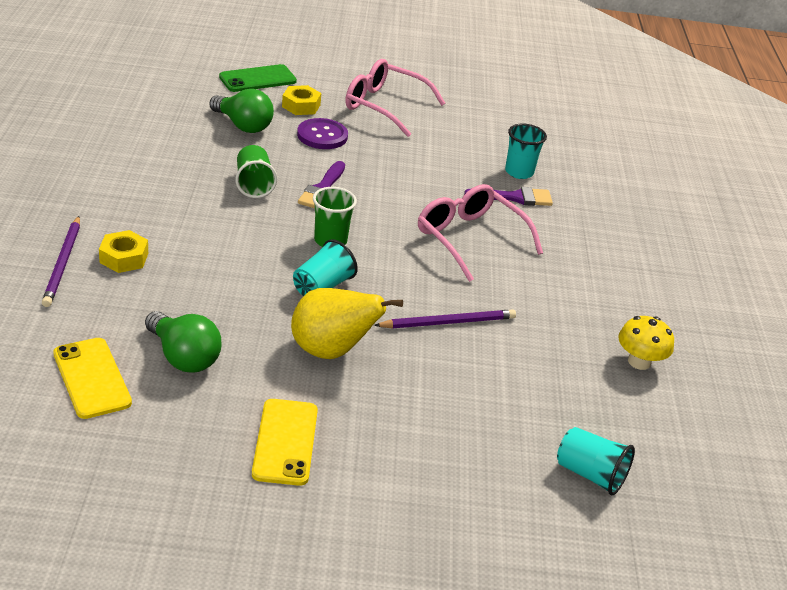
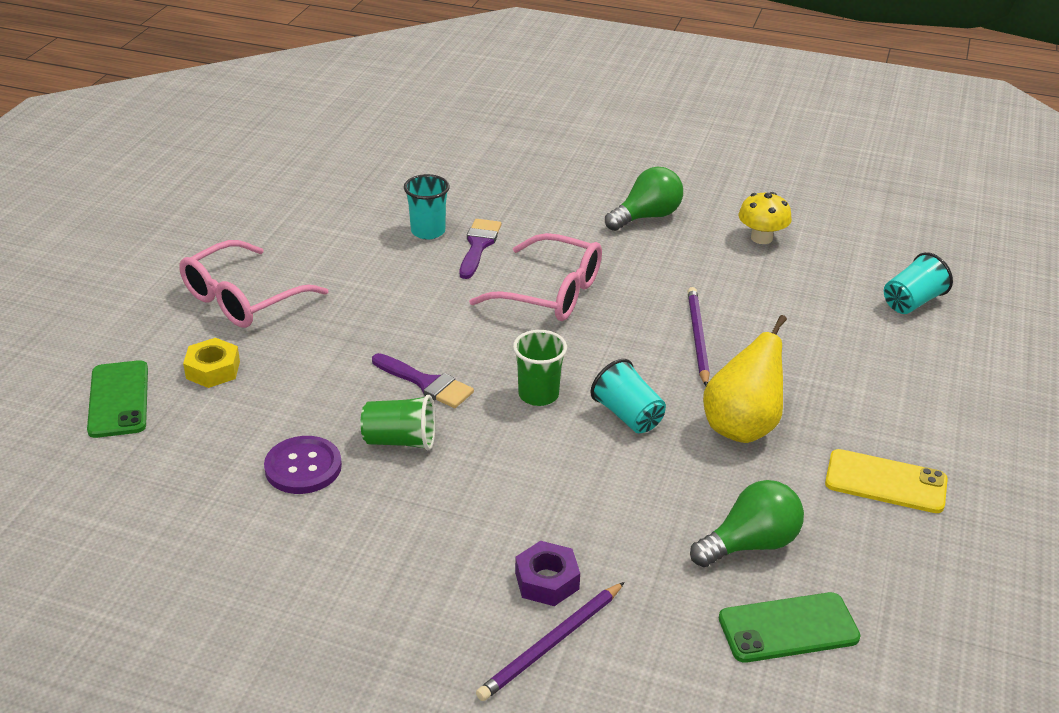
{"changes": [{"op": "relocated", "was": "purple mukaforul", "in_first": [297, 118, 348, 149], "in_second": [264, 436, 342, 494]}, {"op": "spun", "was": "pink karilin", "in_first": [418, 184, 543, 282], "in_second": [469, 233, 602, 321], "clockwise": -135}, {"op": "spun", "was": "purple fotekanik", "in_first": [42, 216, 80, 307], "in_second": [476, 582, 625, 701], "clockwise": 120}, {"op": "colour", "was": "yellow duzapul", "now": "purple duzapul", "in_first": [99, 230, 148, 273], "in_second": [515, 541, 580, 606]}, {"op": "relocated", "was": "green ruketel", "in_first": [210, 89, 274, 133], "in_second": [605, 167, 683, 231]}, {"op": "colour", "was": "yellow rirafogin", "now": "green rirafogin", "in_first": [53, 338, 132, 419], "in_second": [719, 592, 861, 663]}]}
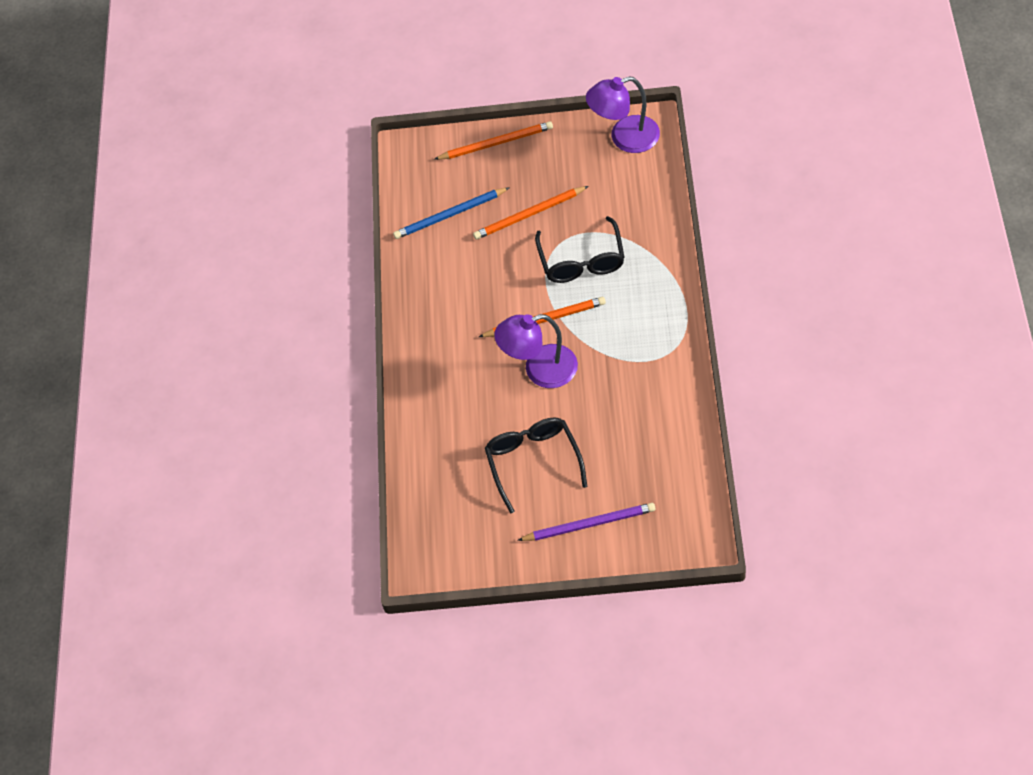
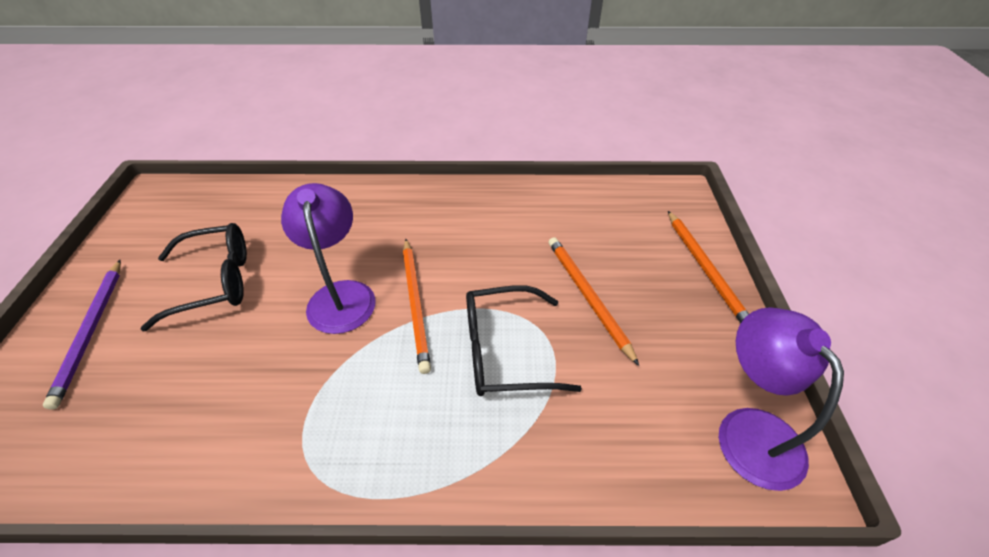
{"changes": [{"op": "missing", "was": "blue fotekanik", "in_first": [393, 187, 510, 239]}]}
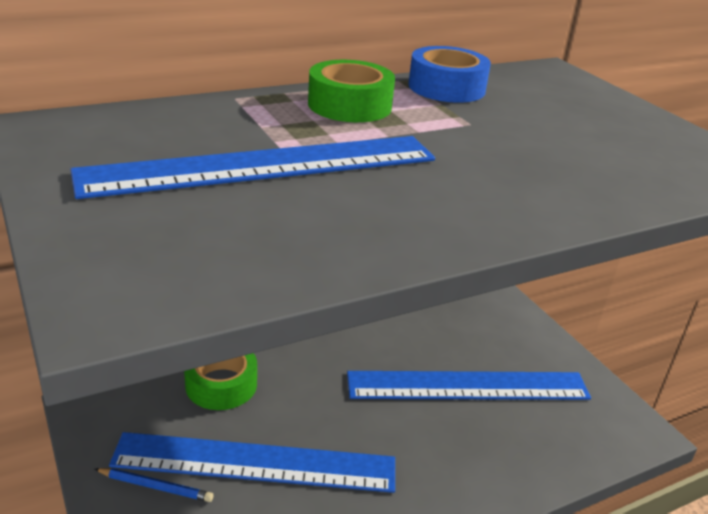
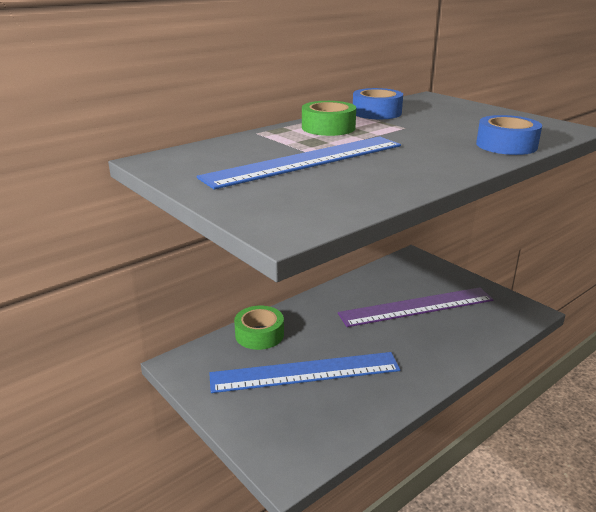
{"changes": [{"op": "colour", "was": "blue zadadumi", "now": "purple zadadumi", "in_first": [347, 371, 591, 400], "in_second": [338, 287, 494, 327]}, {"op": "appeared", "now": "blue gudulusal", "in_second": [476, 115, 542, 155]}, {"op": "missing", "was": "blue fotekanik", "in_first": [95, 468, 213, 502]}]}
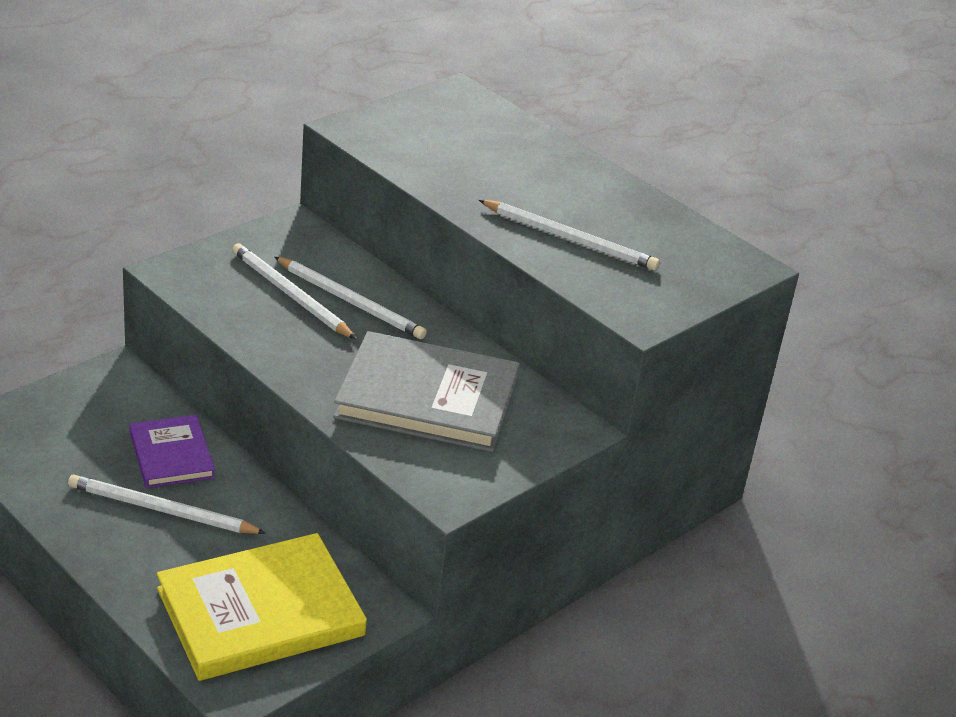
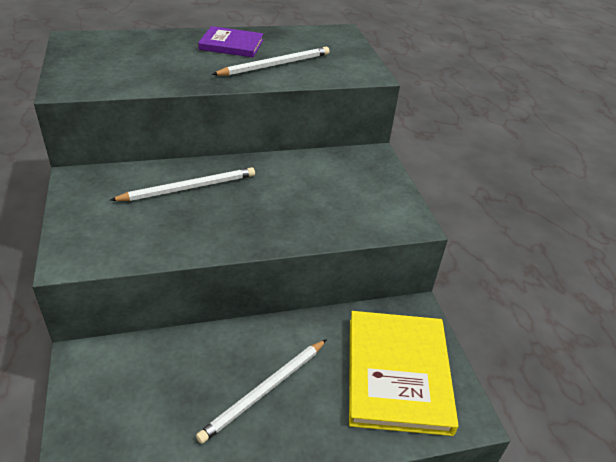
{"changes": [{"op": "relocated", "was": "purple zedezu", "in_first": [129, 415, 215, 488], "in_second": [198, 26, 263, 57]}, {"op": "missing", "was": "white fotekanik", "in_first": [232, 243, 356, 339]}, {"op": "missing", "was": "grey zedezu", "in_first": [333, 331, 520, 452]}]}
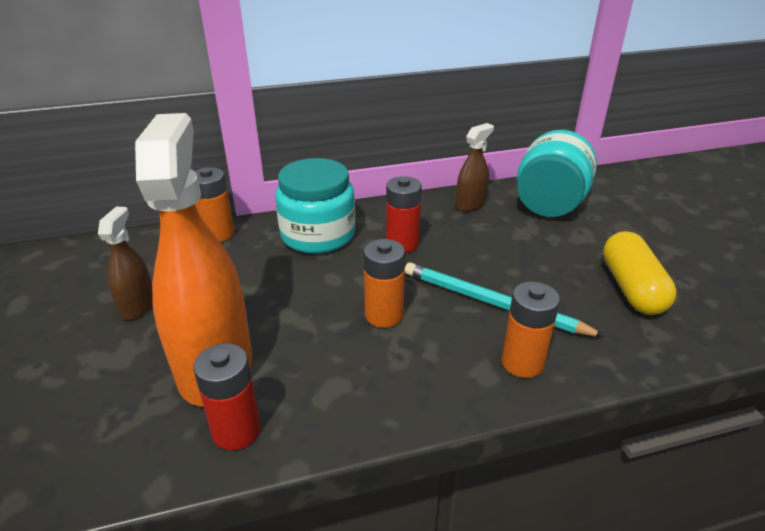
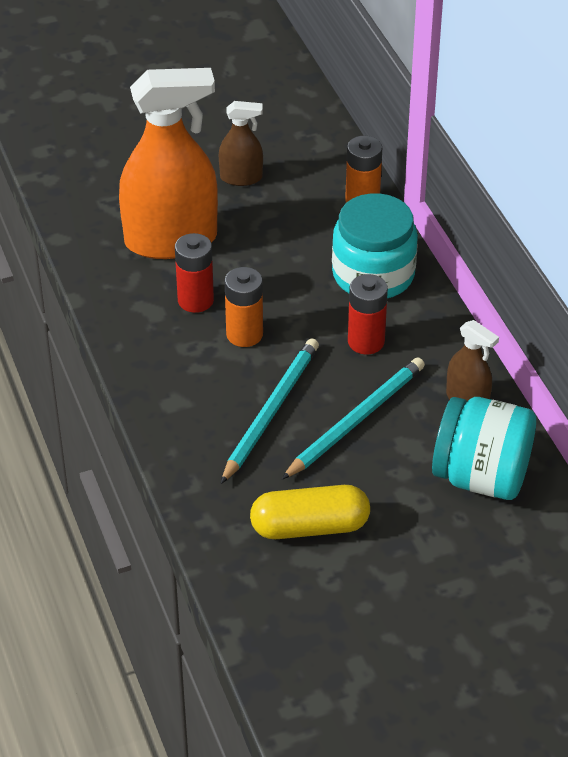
{"changes": [{"op": "relocated", "was": "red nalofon", "in_first": [193, 343, 261, 450], "in_second": [175, 233, 214, 313]}, {"op": "appeared", "now": "turquoise fotekanik", "in_second": [281, 357, 425, 480]}, {"op": "missing", "was": "orange nalofon", "in_first": [501, 282, 560, 378]}]}
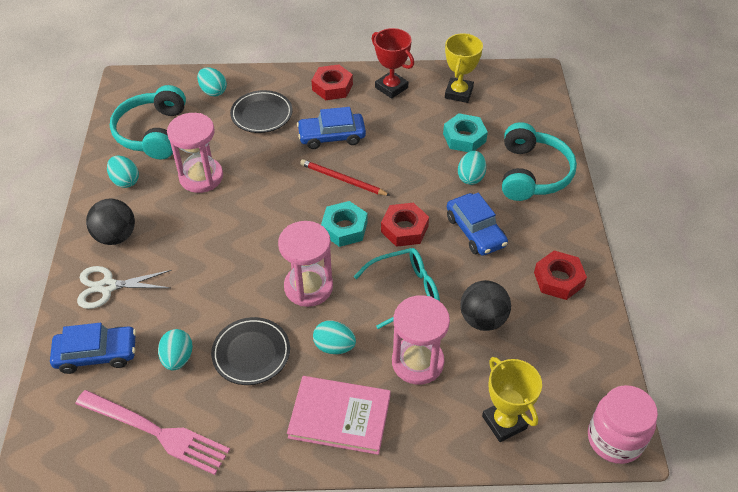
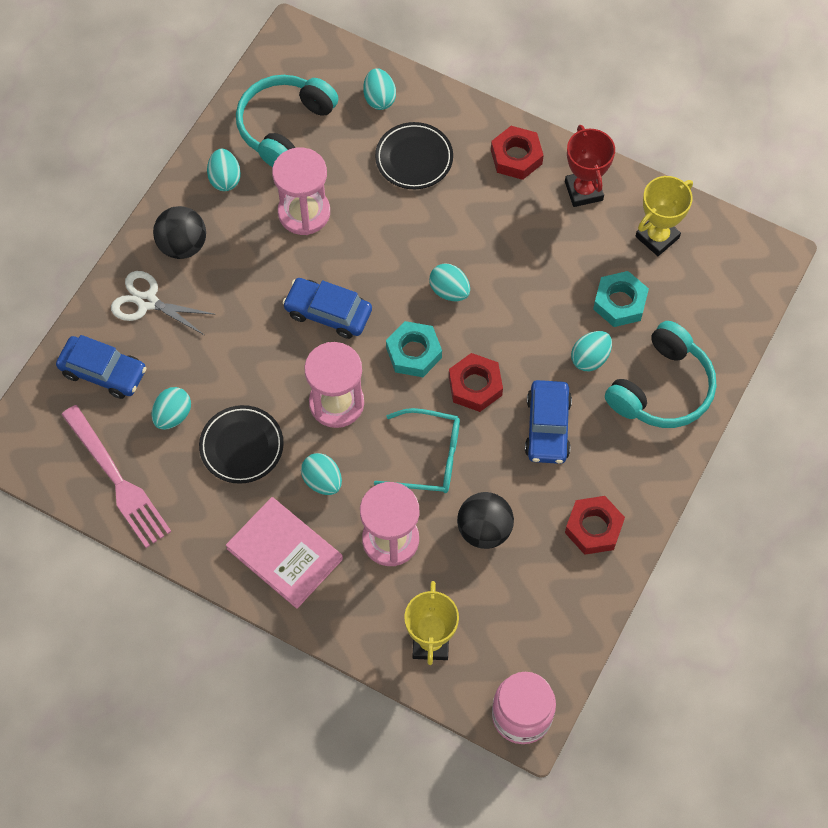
{"changes": [{"op": "relocated", "was": "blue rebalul", "in_first": [297, 107, 366, 149], "in_second": [283, 278, 372, 339]}, {"op": "exchanged", "was": "red fotekanik", "now": "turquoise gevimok", "in_first": [300, 159, 391, 196], "in_second": [429, 263, 470, 301]}]}
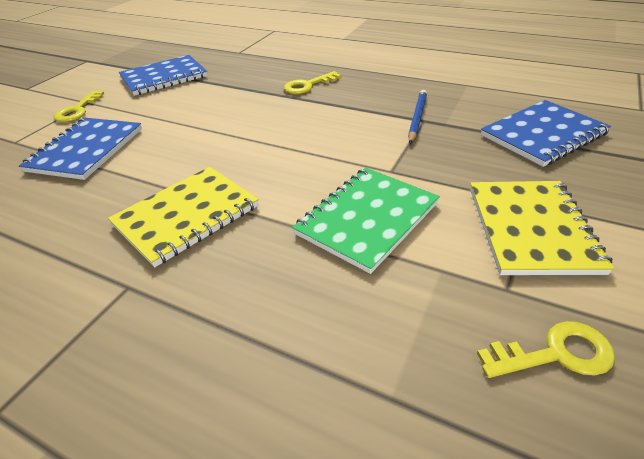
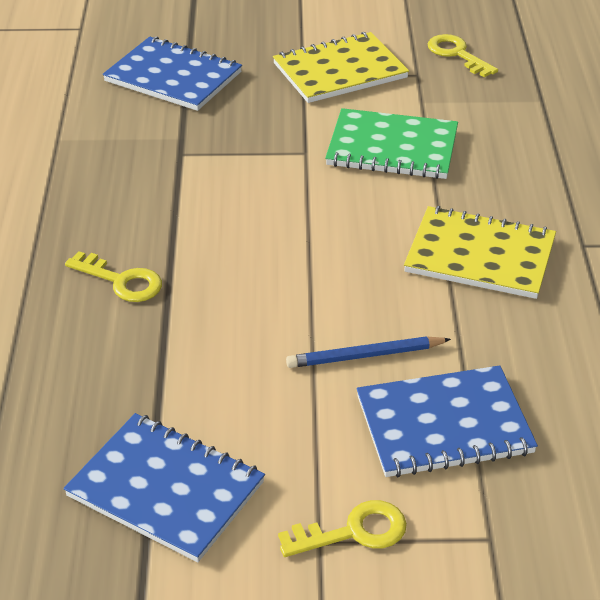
{"changes": [{"op": "relocated", "was": "blue fotekanik", "in_first": [408, 90, 427, 144], "in_second": [286, 336, 451, 368]}]}
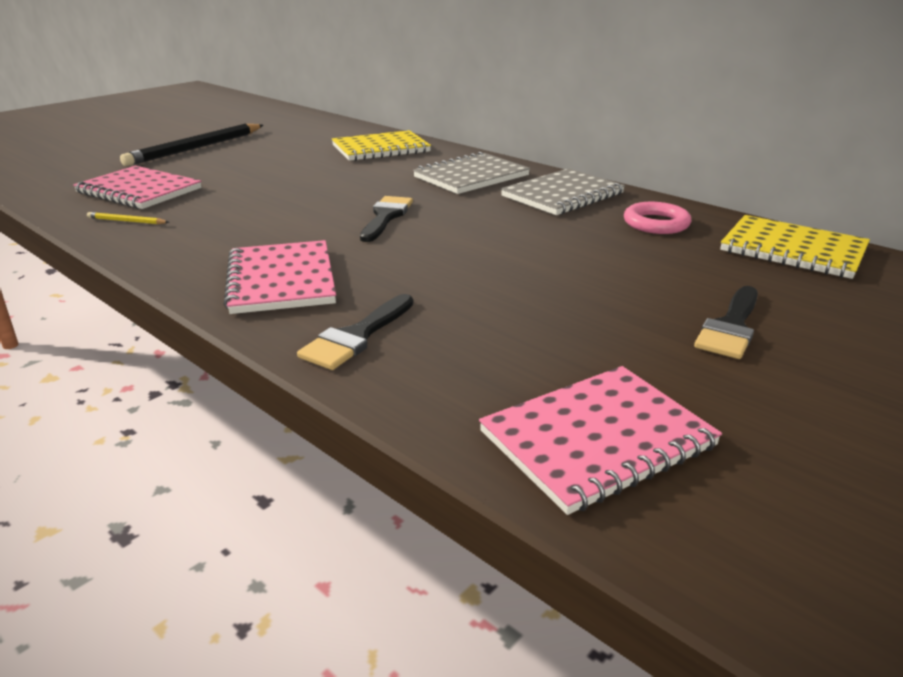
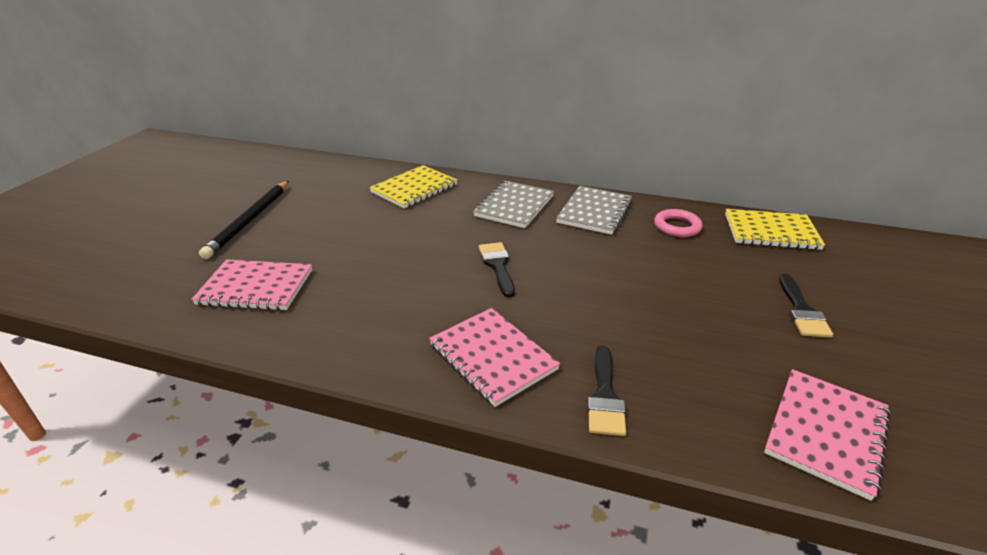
{"changes": [{"op": "missing", "was": "yellow fotekanik", "in_first": [87, 212, 169, 224]}]}
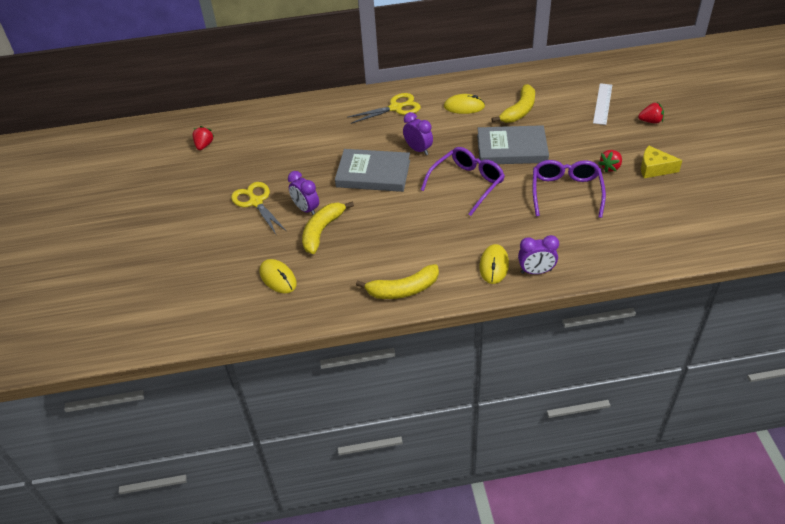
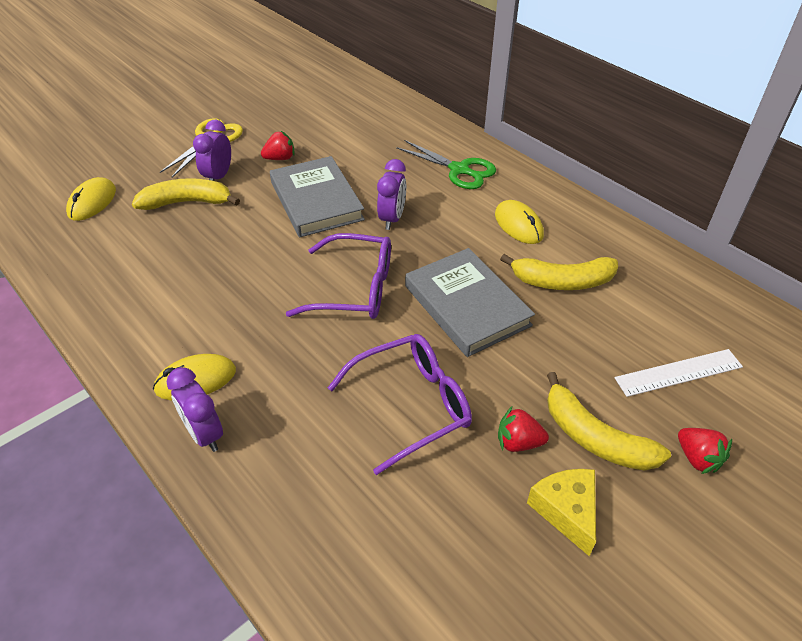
{"changes": [{"op": "relocated", "was": "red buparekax", "in_first": [193, 126, 215, 150], "in_second": [261, 131, 295, 160]}, {"op": "colour", "was": "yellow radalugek", "now": "green radalugek", "in_first": [347, 93, 421, 124], "in_second": [396, 140, 496, 189]}, {"op": "relocated", "was": "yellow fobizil", "in_first": [356, 264, 439, 299], "in_second": [547, 372, 671, 471]}]}
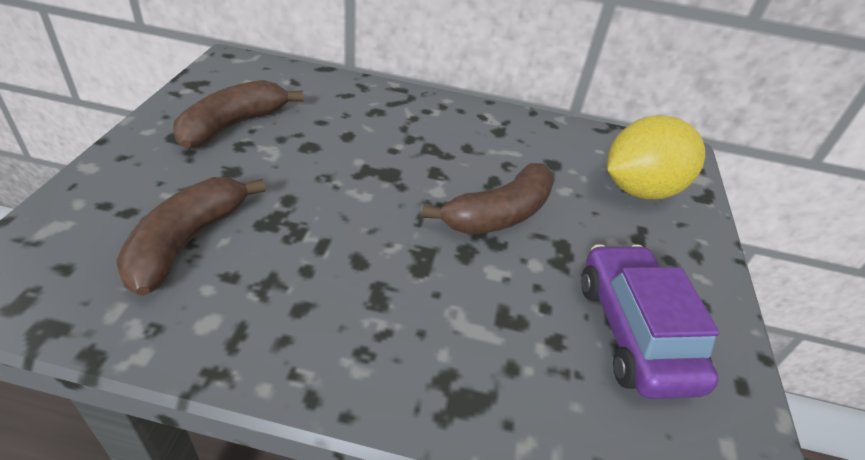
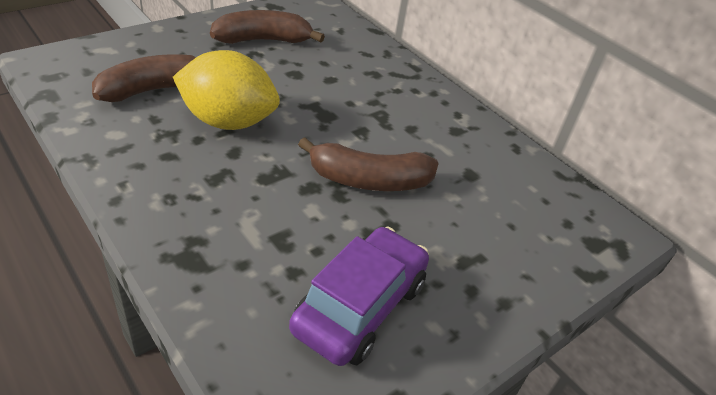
{"changes": [{"op": "relocated", "was": "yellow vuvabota", "in_first": [607, 115, 705, 199], "in_second": [173, 50, 280, 130]}]}
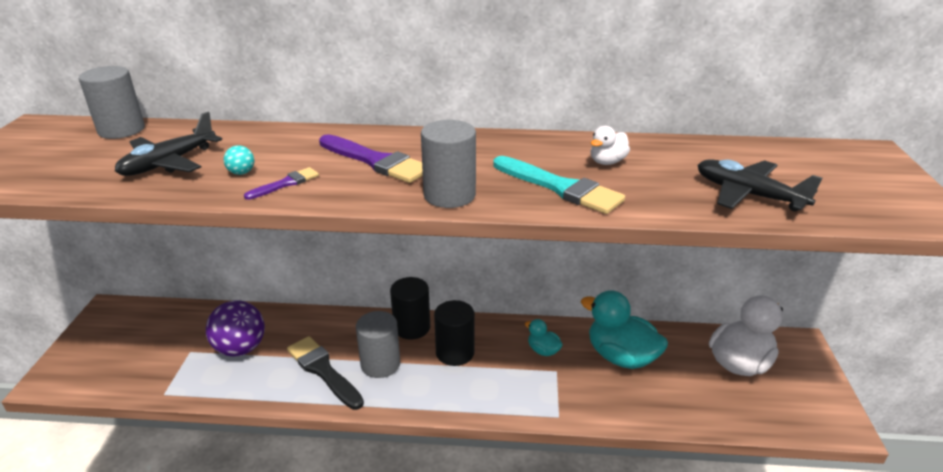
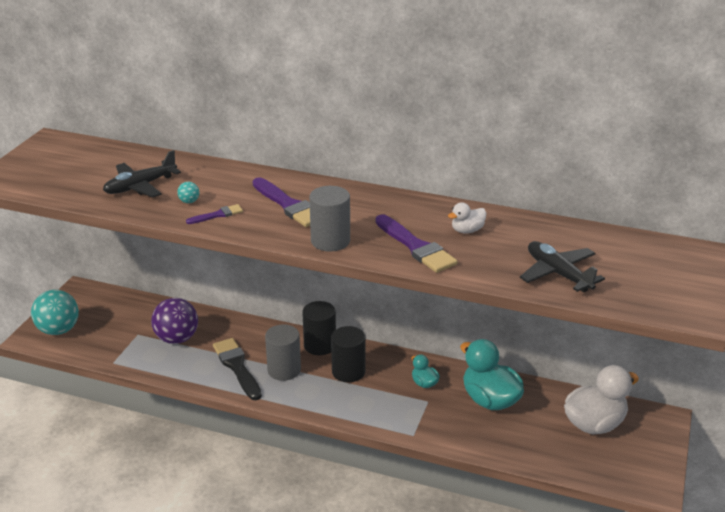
{"changes": [{"op": "appeared", "now": "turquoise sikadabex", "in_second": [31, 290, 79, 335]}, {"op": "colour", "was": "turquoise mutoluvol", "now": "purple mutoluvol", "in_first": [493, 156, 625, 214], "in_second": [376, 214, 458, 273]}, {"op": "missing", "was": "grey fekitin", "in_first": [79, 66, 145, 139]}]}
